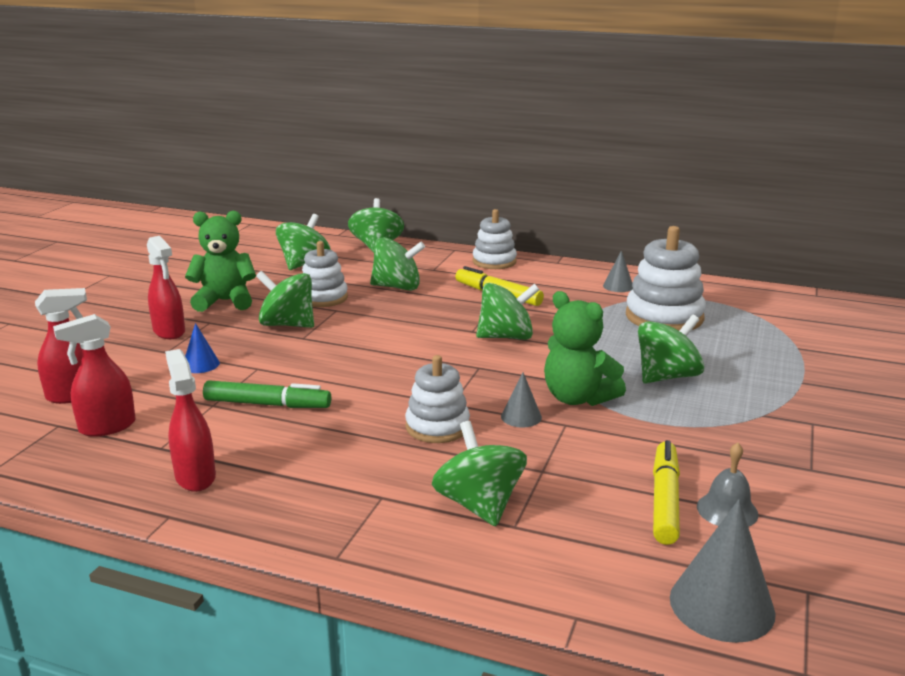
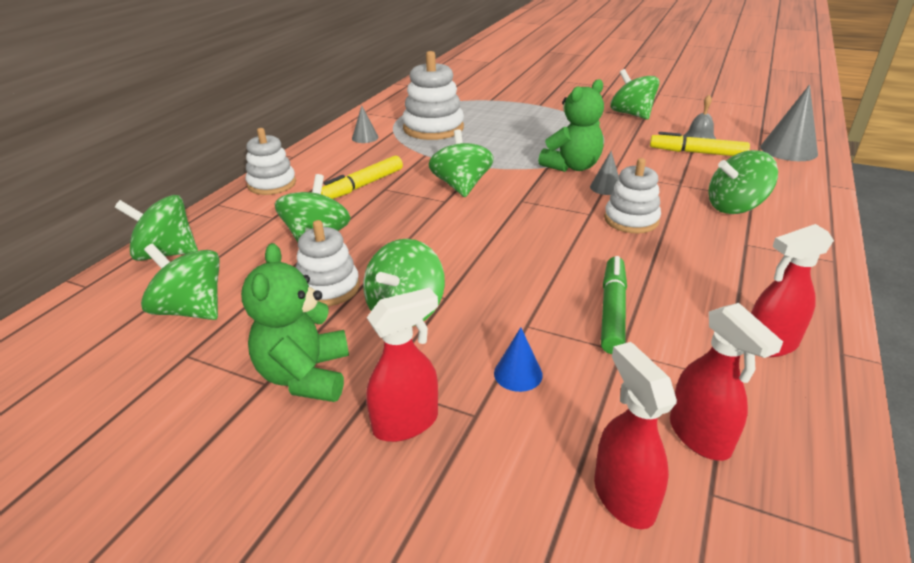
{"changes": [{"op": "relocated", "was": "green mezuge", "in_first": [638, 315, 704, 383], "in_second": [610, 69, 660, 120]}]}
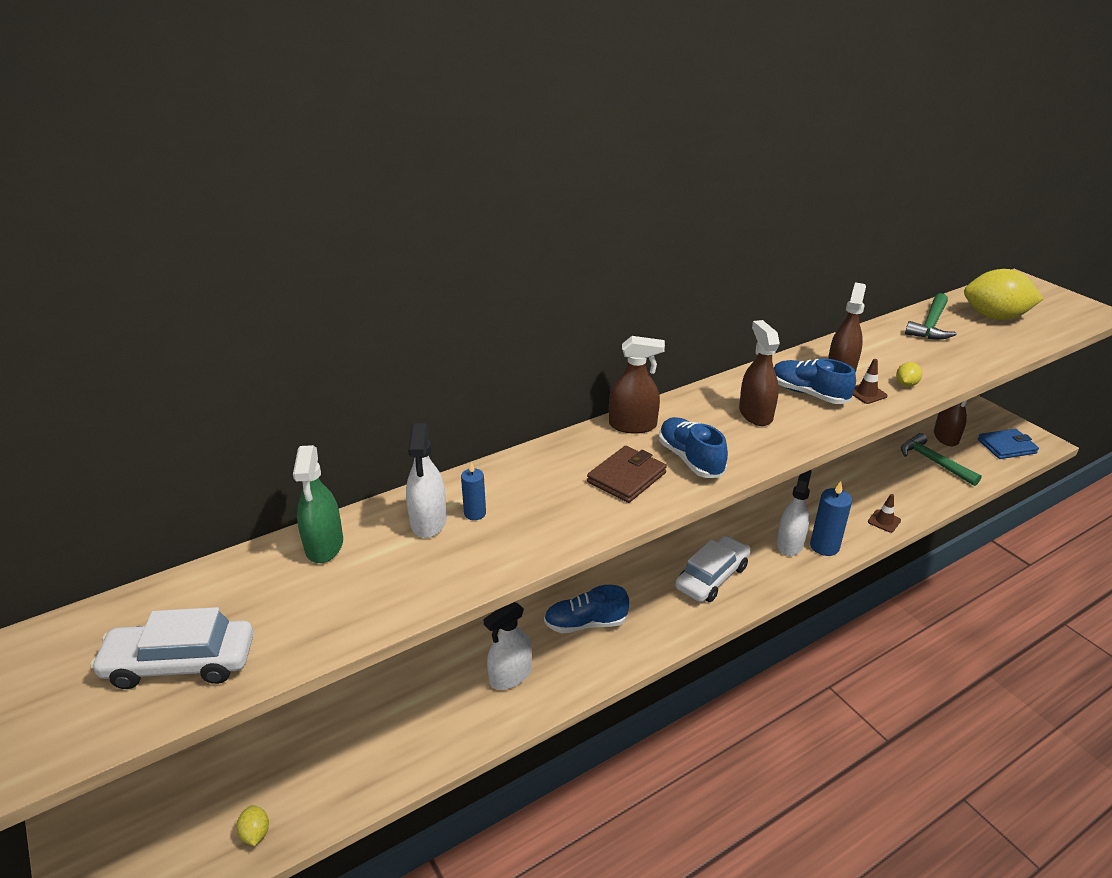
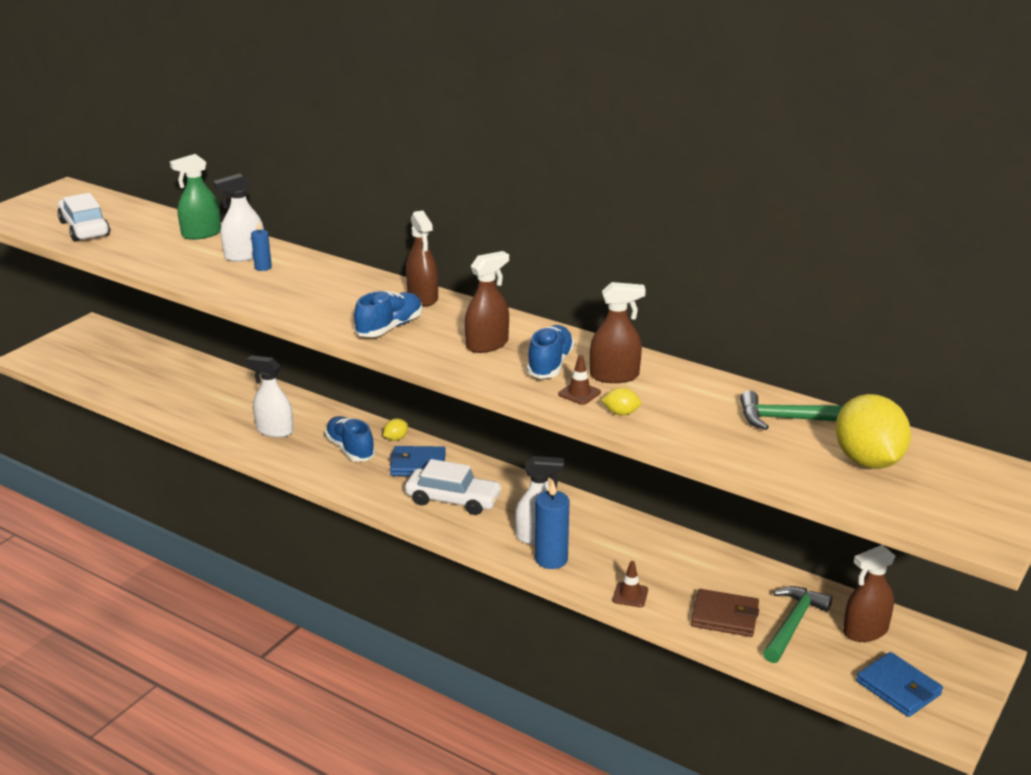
{"changes": [{"op": "relocated", "was": "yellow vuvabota", "in_first": [236, 805, 269, 846], "in_second": [383, 419, 408, 441]}, {"op": "appeared", "now": "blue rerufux", "in_second": [390, 446, 446, 476]}, {"op": "relocated", "was": "brown rerufux", "in_first": [587, 446, 667, 503], "in_second": [691, 589, 759, 637]}]}
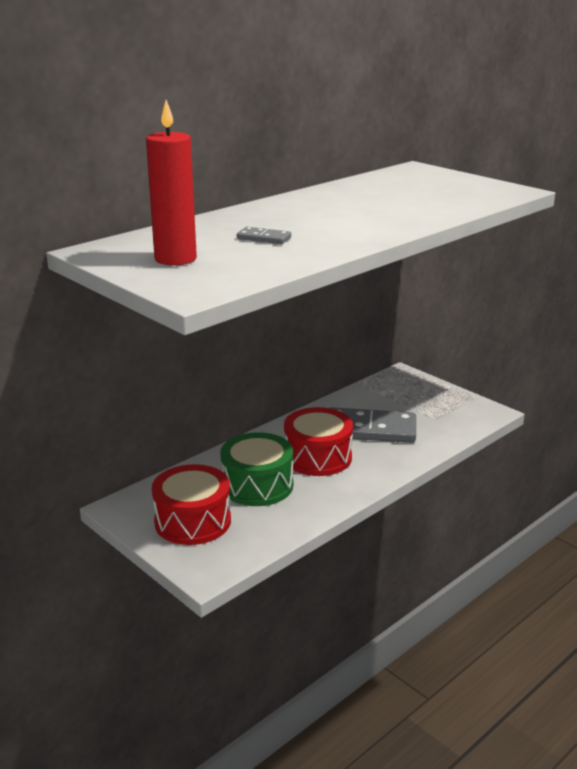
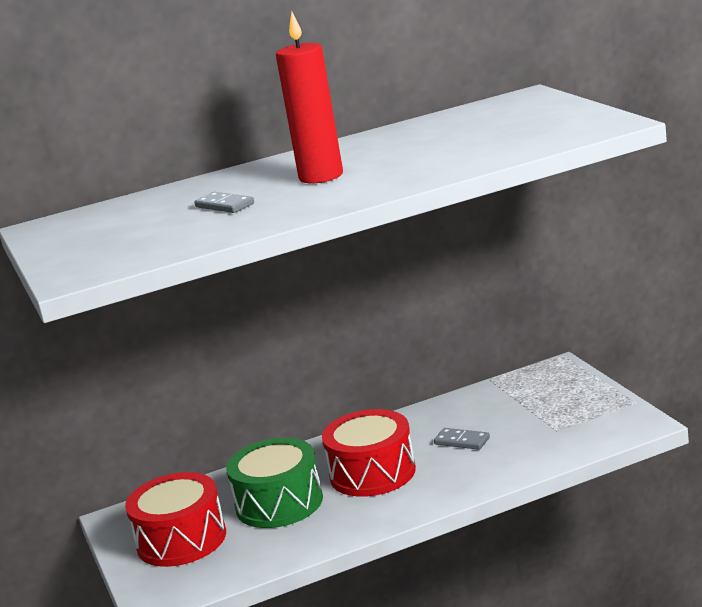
{"changes": [{"op": "relocated", "was": "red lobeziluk", "in_first": [146, 100, 197, 266], "in_second": [276, 12, 343, 183]}, {"op": "size", "was": "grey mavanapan", "in_first": [330, 407, 416, 443], "in_second": [434, 428, 490, 450], "ratio": 0.43}]}
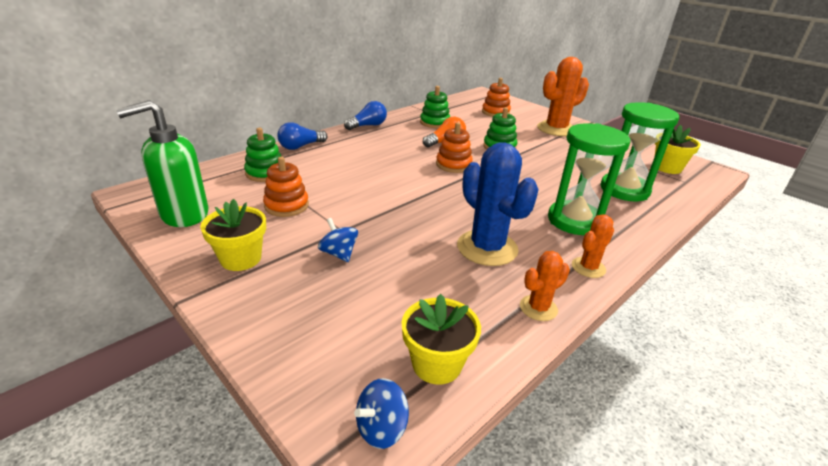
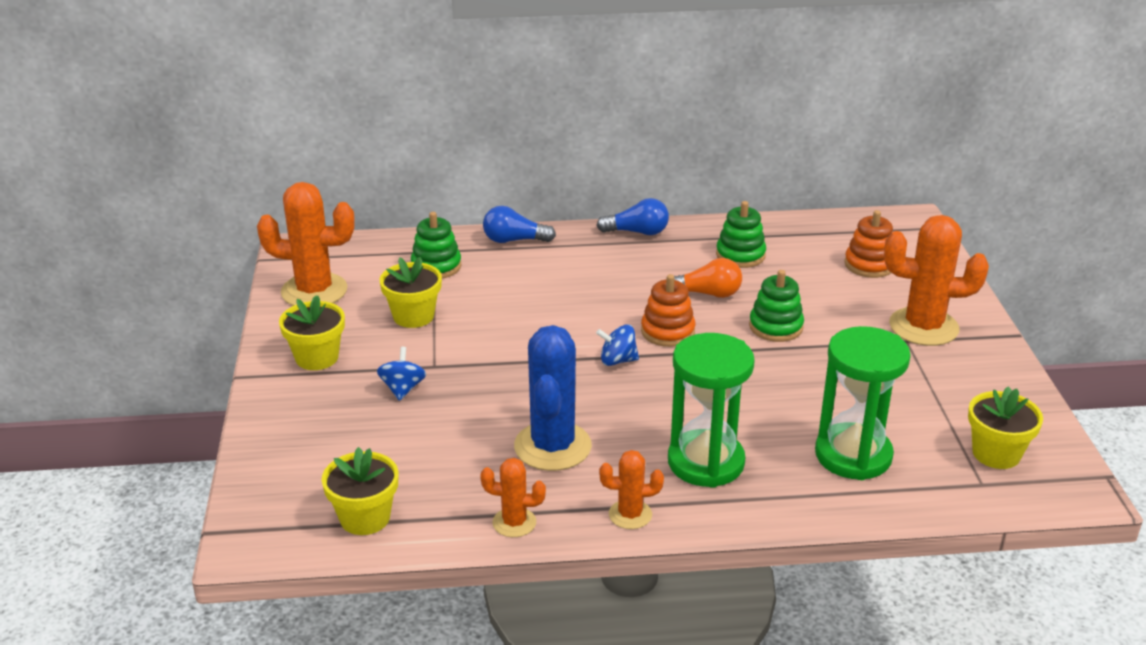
{"changes": [{"op": "exchanged", "was": "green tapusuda", "now": "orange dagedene", "in_first": [116, 100, 208, 227], "in_second": [257, 182, 355, 306]}, {"op": "exchanged", "was": "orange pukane", "now": "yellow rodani", "in_first": [263, 157, 309, 217], "in_second": [380, 257, 442, 328]}, {"op": "relocated", "was": "blue mezuge", "in_first": [354, 378, 409, 449], "in_second": [596, 324, 639, 366]}]}
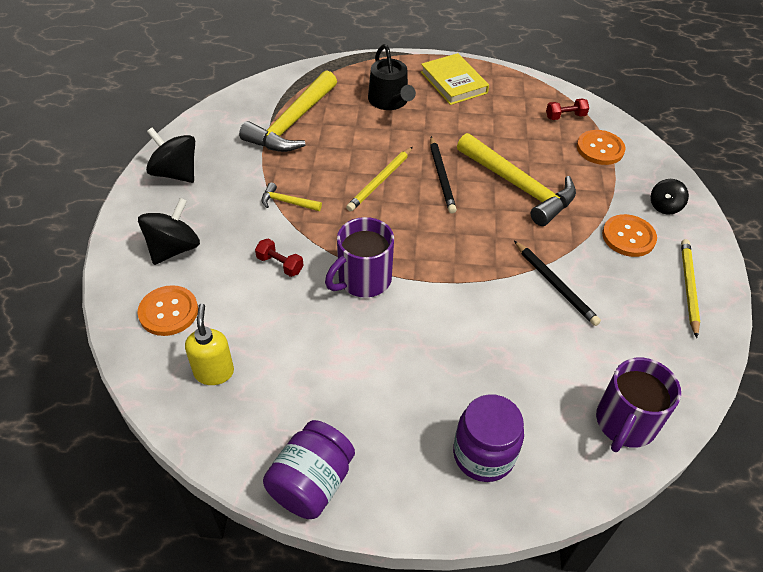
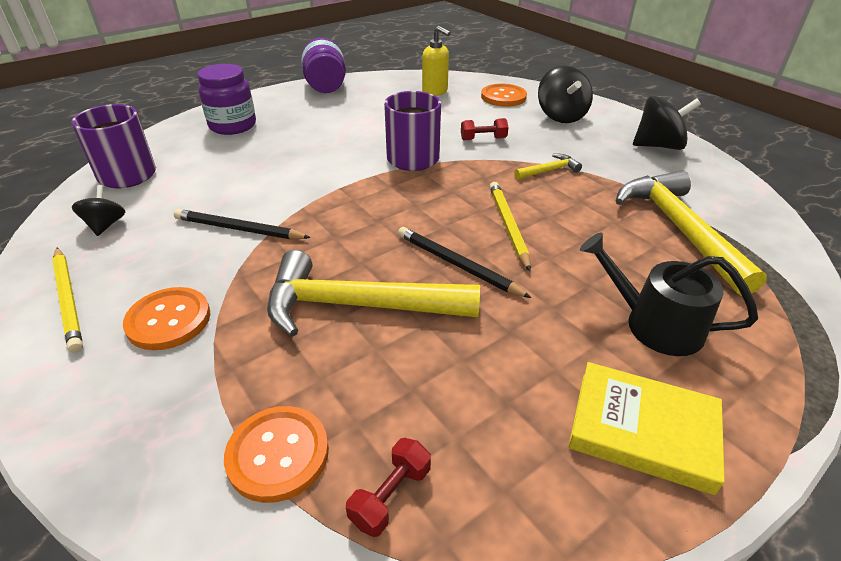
{"changes": [{"op": "relocated", "was": "black mezuge", "in_first": [651, 179, 689, 215], "in_second": [72, 185, 125, 236]}]}
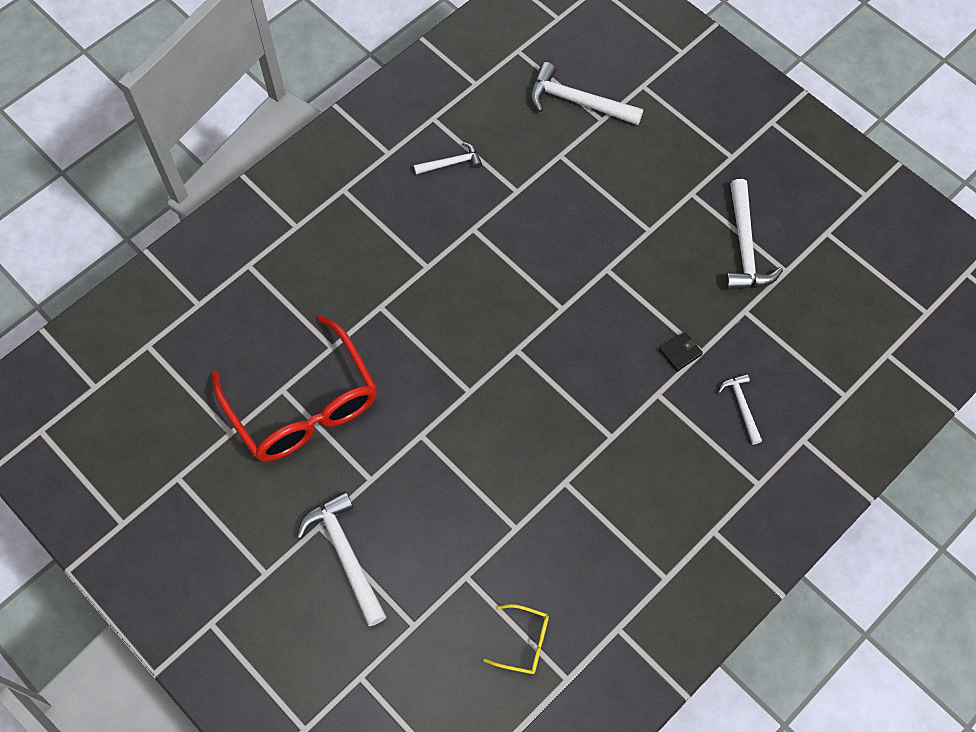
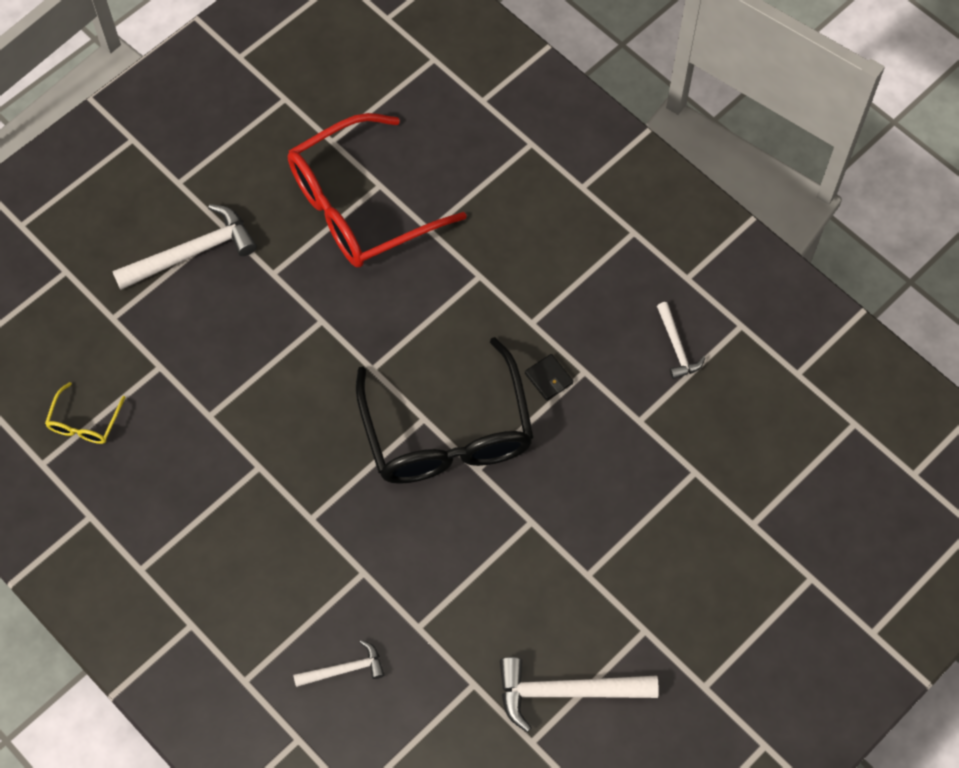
{"changes": [{"op": "appeared", "now": "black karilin", "in_second": [356, 337, 534, 484]}, {"op": "relocated", "was": "black rerufux", "in_first": [659, 332, 703, 372], "in_second": [525, 354, 574, 401]}, {"op": "missing", "was": "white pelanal", "in_first": [530, 62, 643, 125]}]}
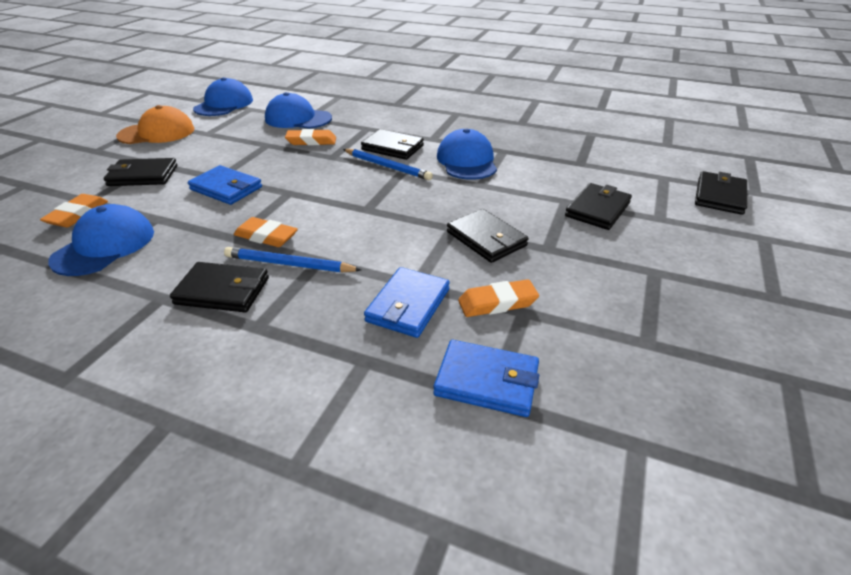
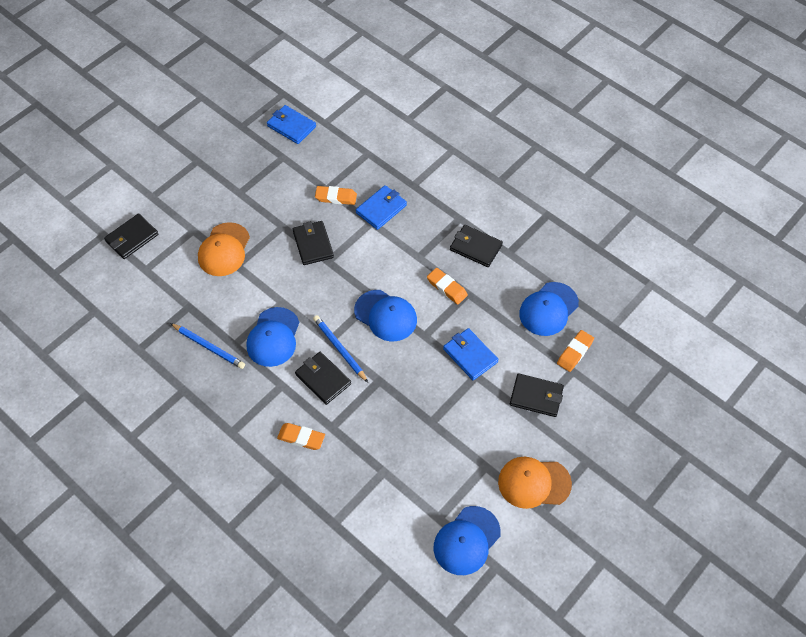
{"changes": [{"op": "relocated", "was": "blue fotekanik", "in_first": [224, 247, 362, 273], "in_second": [170, 323, 245, 369]}, {"op": "exchanged", "was": "black rerufux", "now": "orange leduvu", "in_first": [565, 183, 632, 230], "in_second": [198, 222, 250, 276]}, {"op": "relocated", "was": "blue rerufux", "in_first": [433, 340, 539, 417], "in_second": [267, 105, 316, 144]}, {"op": "relocated", "was": "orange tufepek", "in_first": [285, 129, 336, 145], "in_second": [277, 423, 325, 450]}, {"op": "relocated", "was": "blue leduvu", "in_first": [265, 92, 332, 129], "in_second": [354, 290, 417, 341]}]}
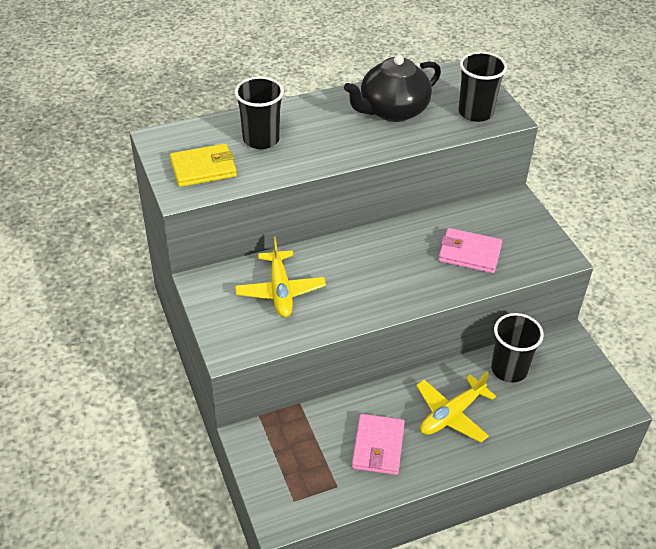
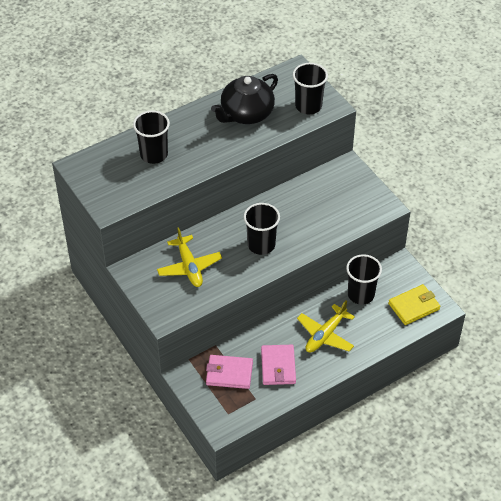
{"changes": [{"op": "relocated", "was": "pink rerufux", "in_first": [438, 228, 502, 273], "in_second": [206, 355, 253, 389]}, {"op": "appeared", "now": "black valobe", "in_second": [244, 203, 280, 255]}, {"op": "relocated", "was": "yellow rerufux", "in_first": [170, 144, 237, 187], "in_second": [388, 284, 440, 325]}]}
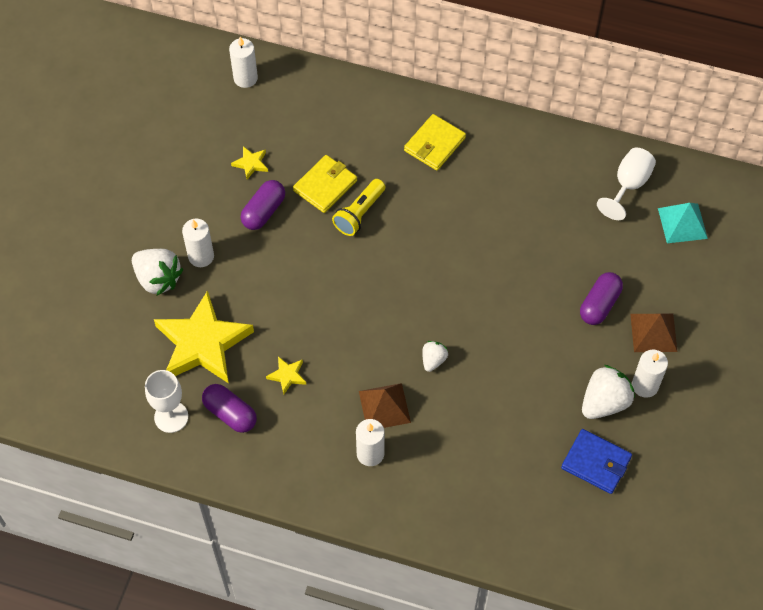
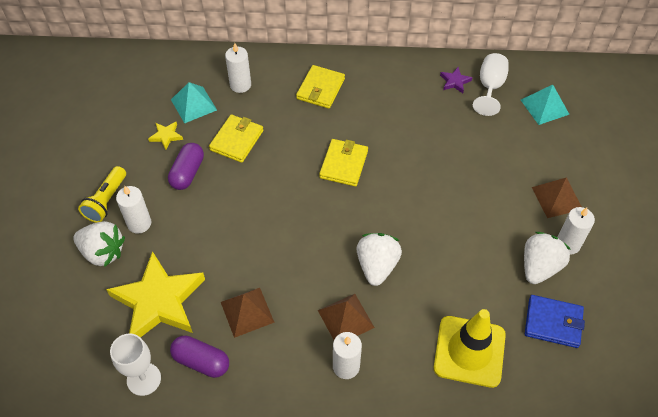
{"changes": [{"op": "relocated", "was": "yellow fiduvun", "in_first": [332, 179, 385, 236], "in_second": [78, 166, 126, 223]}, {"op": "appeared", "now": "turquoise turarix", "in_second": [171, 82, 217, 124]}, {"op": "exchanged", "was": "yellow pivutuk", "now": "brown turarix", "in_first": [266, 356, 306, 394], "in_second": [221, 288, 274, 338]}, {"op": "relocated", "was": "white lobeziluk", "in_first": [229, 37, 258, 88], "in_second": [225, 43, 251, 93]}, {"op": "appeared", "now": "yellow rerufux", "in_second": [319, 139, 368, 186]}, {"op": "size", "was": "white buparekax", "in_first": [422, 341, 448, 372], "in_second": [356, 233, 402, 286], "ratio": 1.8}, {"op": "appeared", "now": "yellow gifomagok", "in_second": [434, 309, 506, 388]}, {"op": "appeared", "now": "purple pivutuk", "in_second": [440, 67, 472, 93]}, {"op": "missing", "was": "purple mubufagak", "in_first": [580, 272, 623, 325]}]}
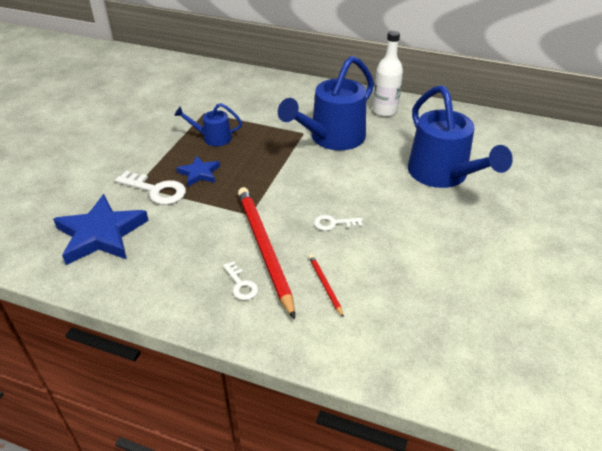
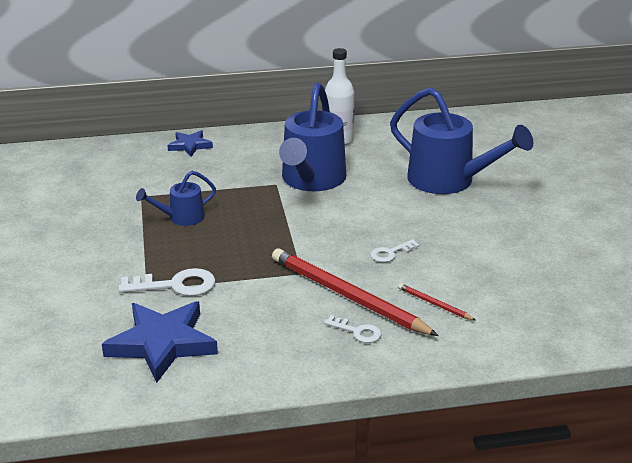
{"changes": [{"op": "relocated", "was": "blue pivutuk", "in_first": [177, 156, 220, 187], "in_second": [167, 130, 213, 157]}]}
